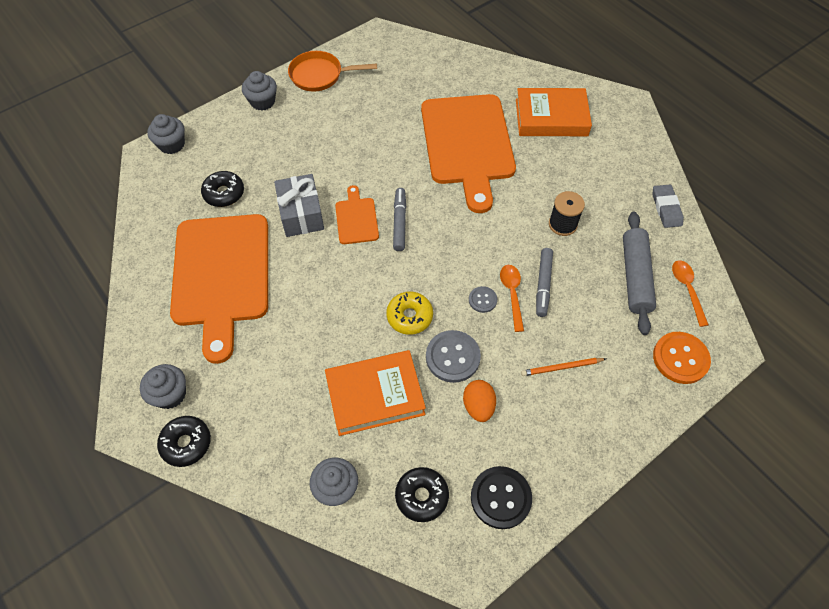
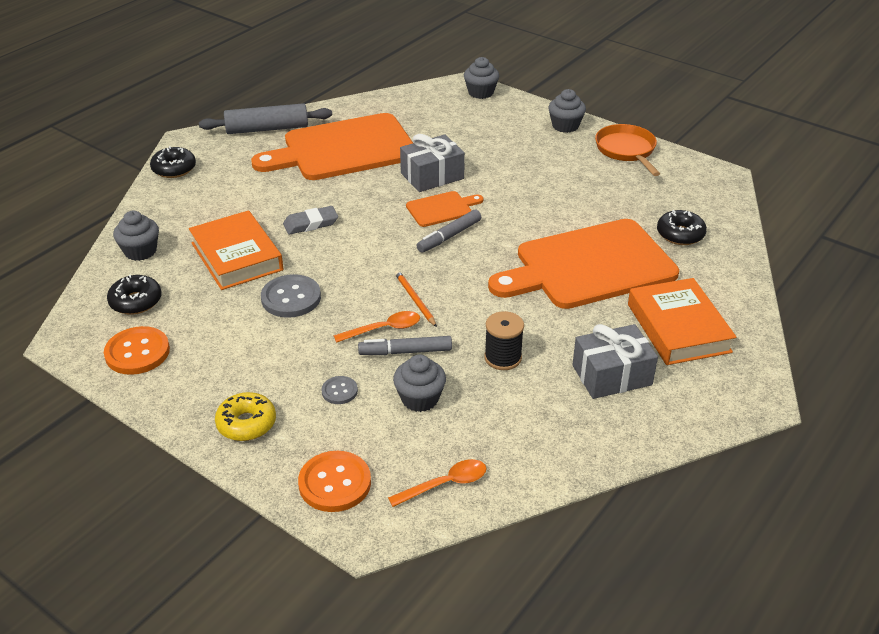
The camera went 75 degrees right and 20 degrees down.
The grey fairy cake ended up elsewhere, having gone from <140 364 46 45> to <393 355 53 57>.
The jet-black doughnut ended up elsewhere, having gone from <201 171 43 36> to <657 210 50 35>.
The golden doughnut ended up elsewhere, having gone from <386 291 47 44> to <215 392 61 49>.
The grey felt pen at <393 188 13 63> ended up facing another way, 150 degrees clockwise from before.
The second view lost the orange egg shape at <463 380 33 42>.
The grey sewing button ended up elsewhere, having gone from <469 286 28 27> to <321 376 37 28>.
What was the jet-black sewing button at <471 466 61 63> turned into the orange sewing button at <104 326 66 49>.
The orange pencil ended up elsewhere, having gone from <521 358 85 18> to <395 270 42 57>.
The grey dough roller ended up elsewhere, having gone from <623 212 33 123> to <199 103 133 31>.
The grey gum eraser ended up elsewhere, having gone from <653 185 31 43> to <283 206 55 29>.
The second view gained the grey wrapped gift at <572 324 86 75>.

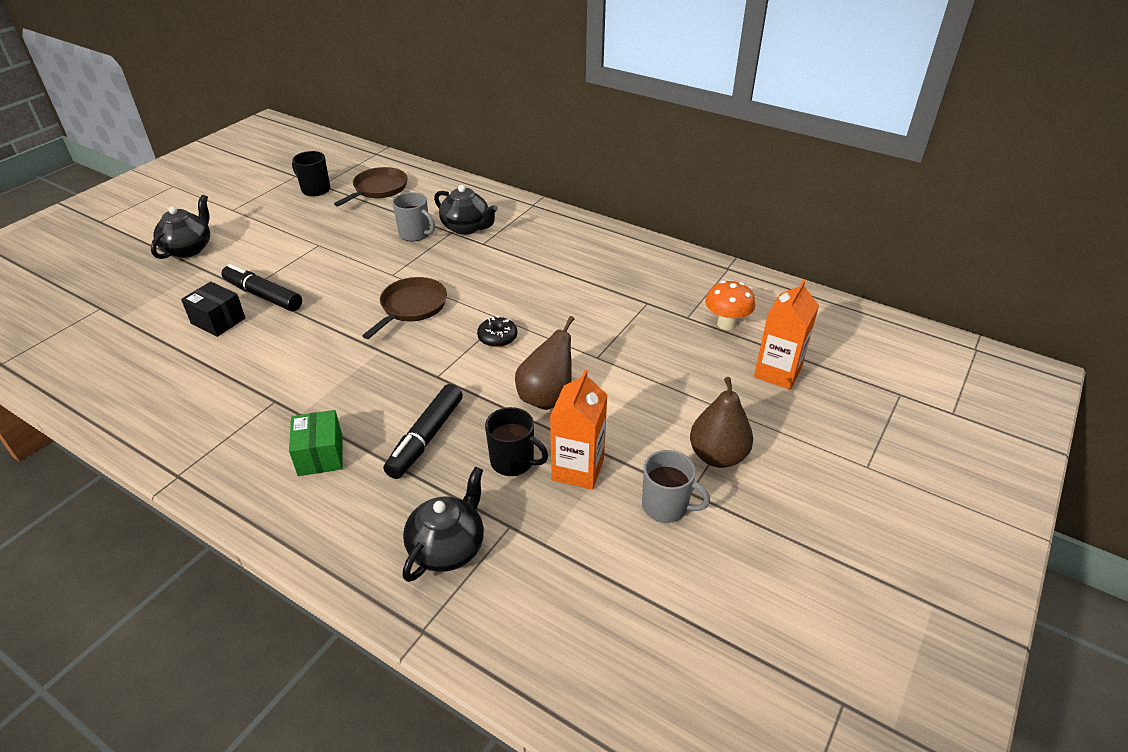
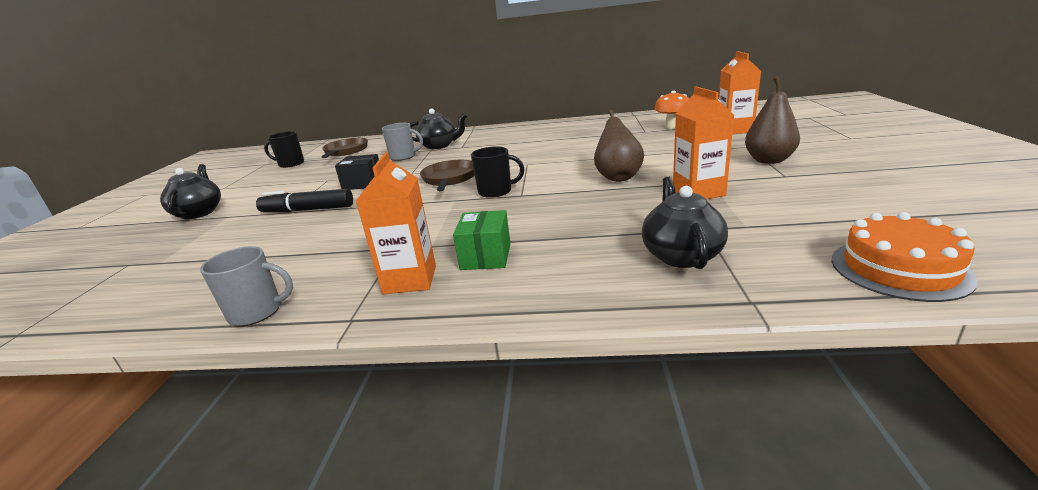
The camera went 25 degrees left and 15 degrees down.
The jet-black package ended up elsewhere, having gone from <181 282 64 55> to <335 154 44 36>.
The green package at <289 410 54 66> ended up facing another way, 45 degrees clockwise from before.
The second view lost the jet-black felt pen at <383 384 80 95>.
The second view lost the jet-black doughnut at <477 316 40 31>.
The jet-black mug ended up elsewhere, having gone from <485 407 63 69> to <471 146 53 52>.
The grey mug ended up elsewhere, having gone from <642 450 68 73> to <200 246 93 80>.
The second view gained the orange juice carton at <356 152 80 142>.
The second view gained the orange cake at <832 212 146 90>.

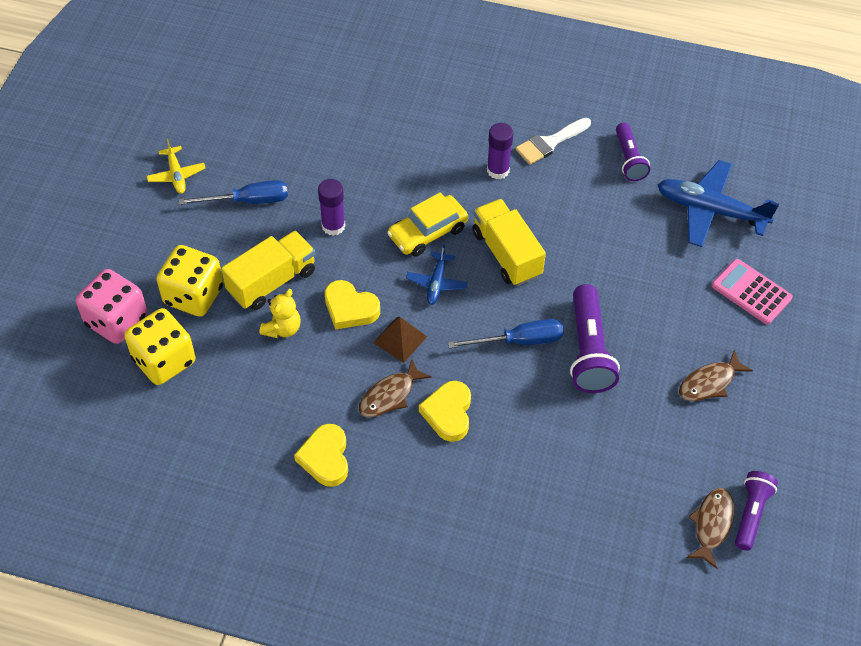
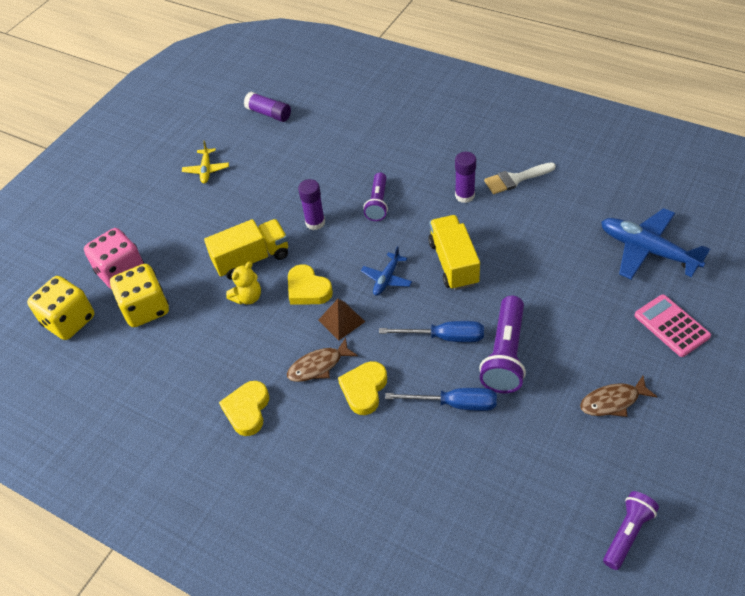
The camera went 20 degrees right and 5 degrees down.
The golden game die ended up elsewhere, having gone from <156 245 67 72> to <27 276 67 64>.
The royal blue screwdriver ended up elsewhere, having gone from <178 180 110 25> to <385 388 112 23>.
The second view lost the golden automobile at <387 192 81 65>.
The purple flashlight ended up elsewhere, having gone from <616 122 34 59> to <363 172 25 49>.
The second view lost the russet toy fish at <686 488 48 81>.
The second view gained the purple stick of glue at <244 92 47 30>.

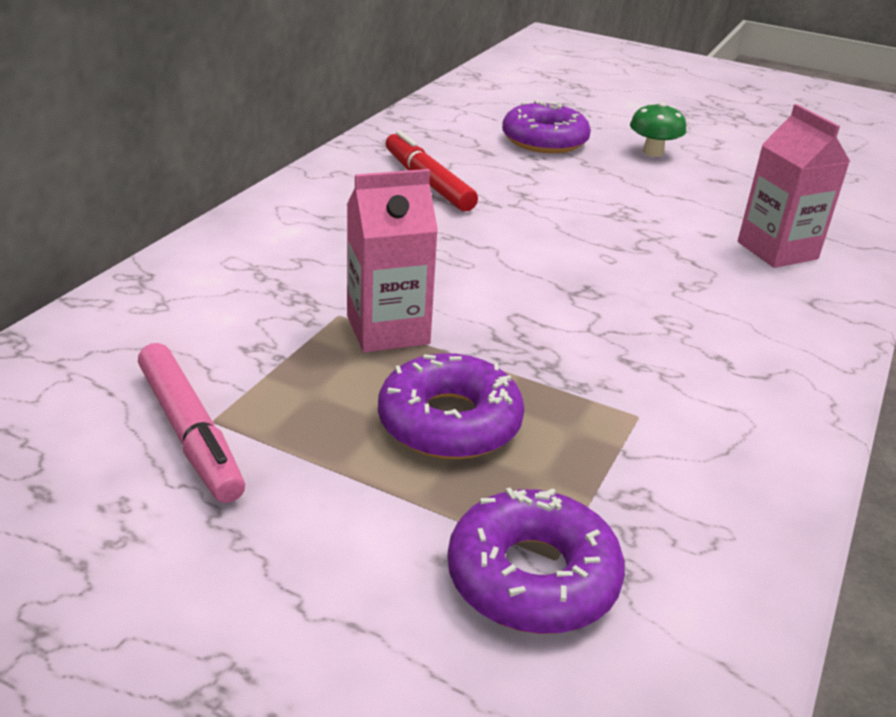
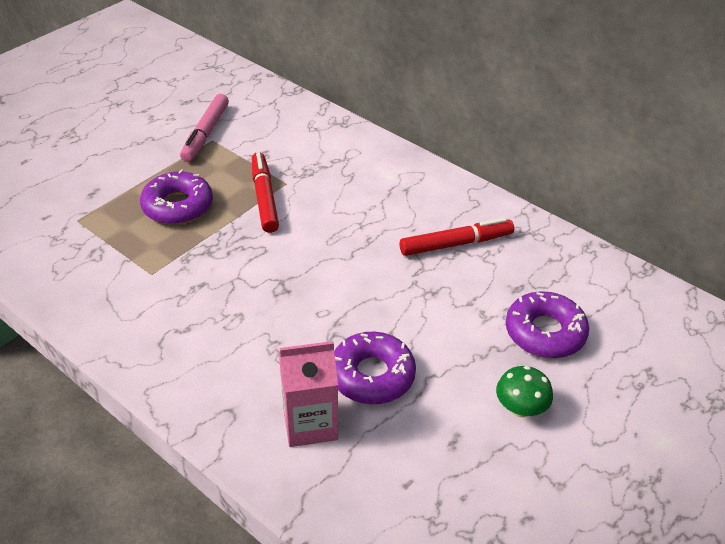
The camera went 105 degrees right and 10 degrees up.
The rosy felt pen at <138 343 107 160> ended up facing another way, 60 degrees counterclockwise from before.
Where the rosy juice carton stood at <347 169 91 184>, the crimson felt pen came to stand at <252 152 27 81>.
The purple doughnut ended up elsewhere, having gone from <447 488 178 146> to <334 332 82 72>.

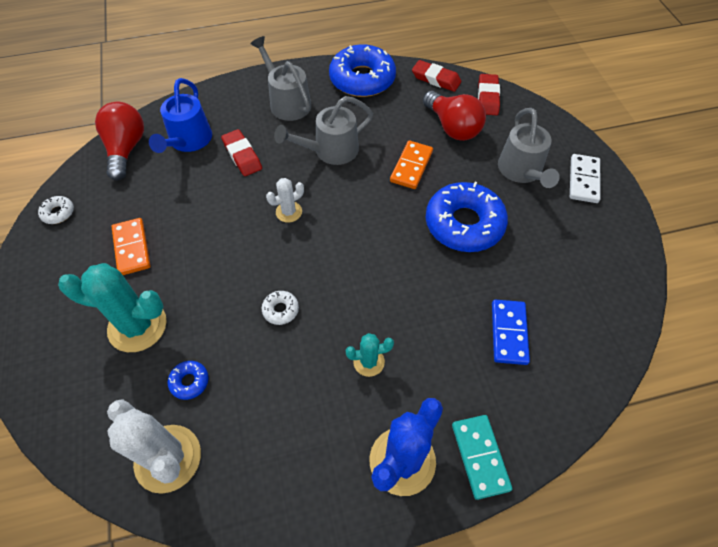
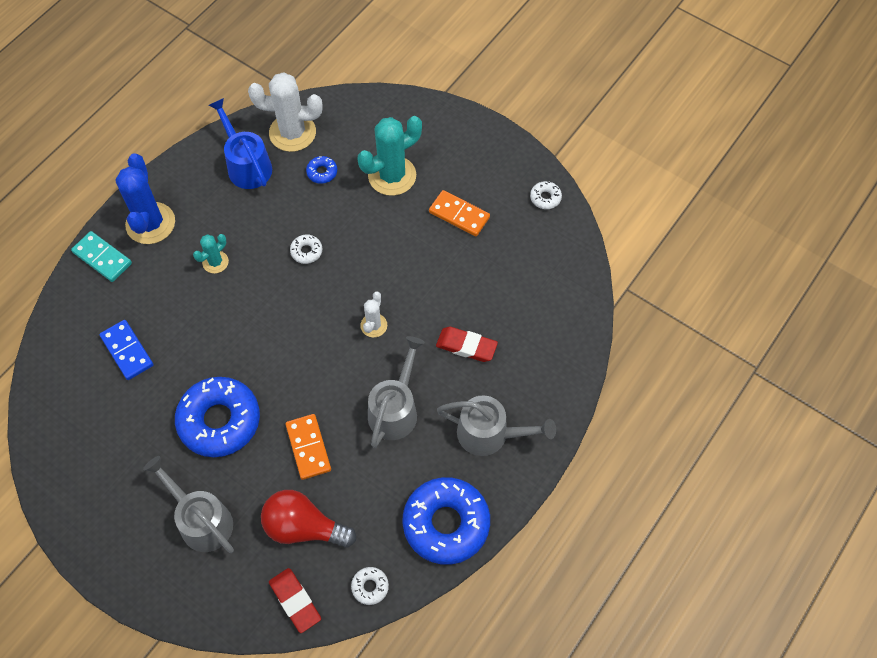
The camera went 140 degrees right and 5 degrees up.
The second view lost the crimson light bulb at <95 102 49 78>.
The royal blue sprinkling can ended up elsewhere, having gone from <149 78 63 75> to <209 98 63 91>.
Where the crimson gum eraser stood at <412 60 49 32>, the snow-white doughnut came to stand at <351 567 38 38>.
The second view lost the snow-white domino piece at <570 154 30 49>.

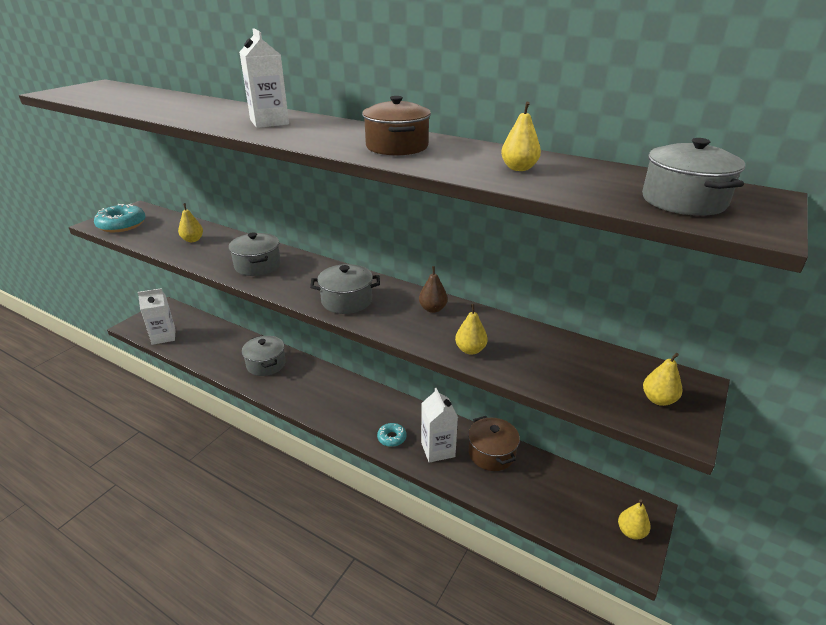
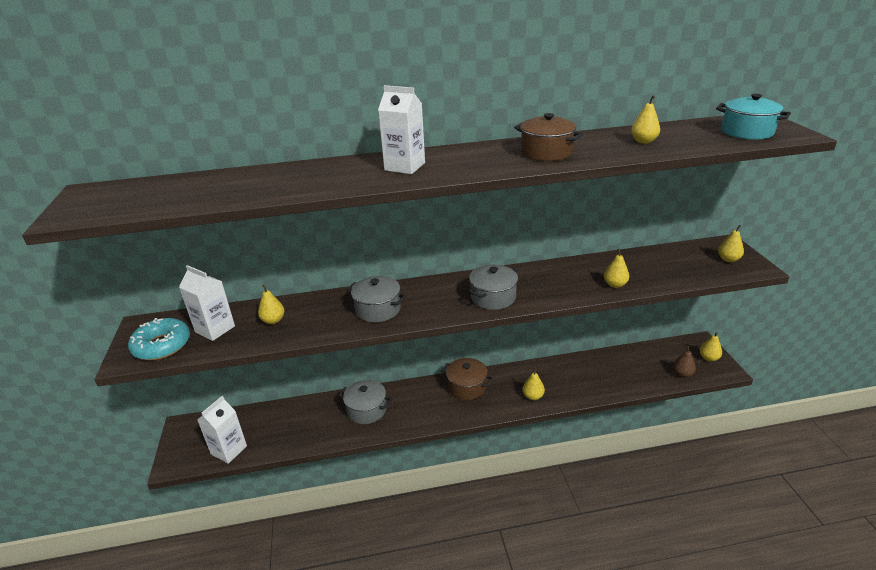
The camera went 40 degrees left and 0 degrees up.
Where the turquoise doughnut stood at <377 423 30 24>, the golden pear came to stand at <523 368 22 32>.
The russet pear ended up elsewhere, having gone from <419 266 29 47> to <673 346 23 32>.
The snow-white juice carton ended up elsewhere, having gone from <421 388 37 75> to <179 265 56 76>.
The russet stockpot ended up elsewhere, having gone from <468 416 52 55> to <441 358 52 42>.
What was the grey stockpot at <642 138 103 78> turned into the turquoise stockpot at <716 94 75 46>.

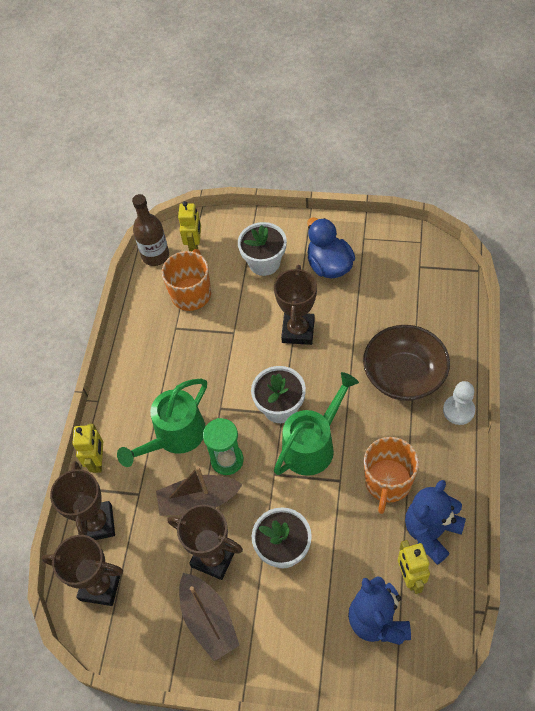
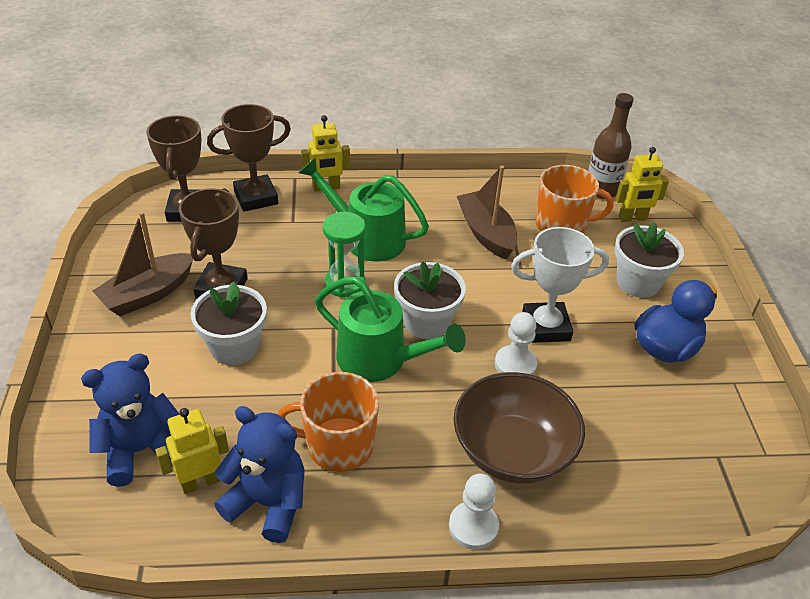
The camera went 70 degrees right and 15 degrees down.
The russet toy boat ended up elsewhere, having gone from <156 466 87 50> to <457 166 60 93>.
What was the russet trophy at <274 265 43 80> turned into the snow-white trophy at <511 227 98 116>.
The second view gained the snow-white pawn at <495 312 42 63>.

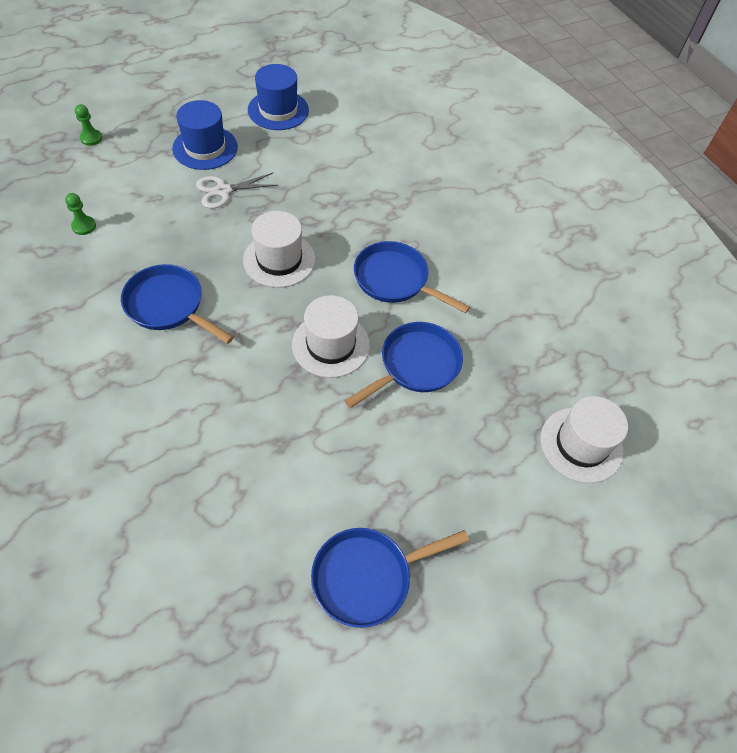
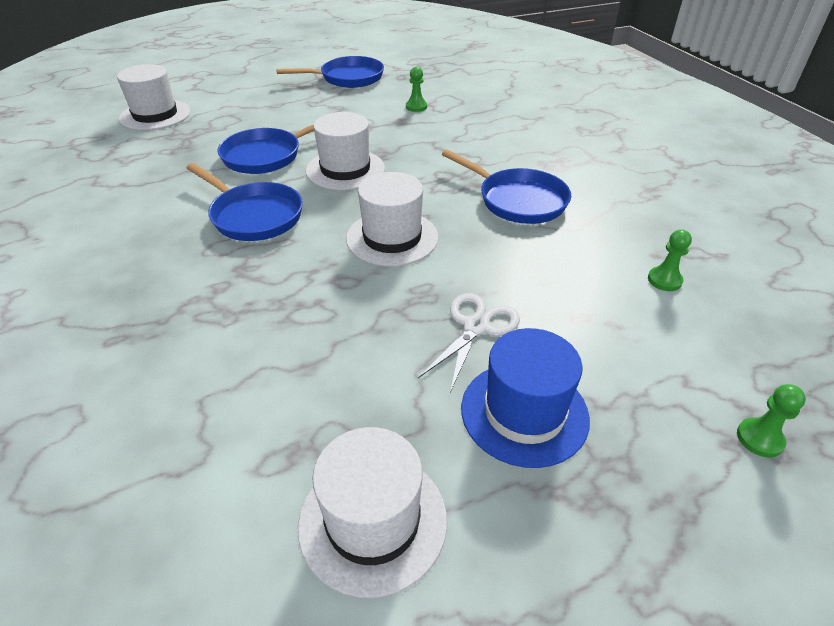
The camera went 170 degrees left and 15 degrees down.
The snow-white pair of scissors at <196 173 83 35> ended up facing another way, 45 degrees counterclockwise from before.
What was the royal blue top hat at <248 64 61 66> turned into the snow-white top hat at <298 427 149 171>.
The second view gained the green pawn at <406 67 21 45>.

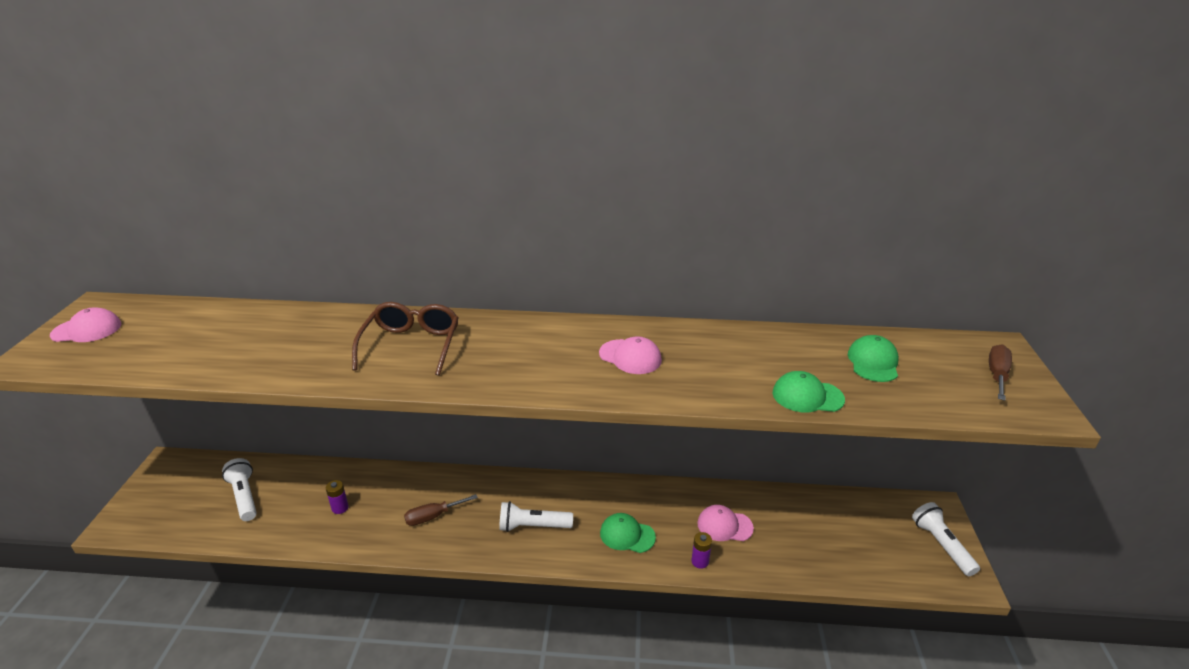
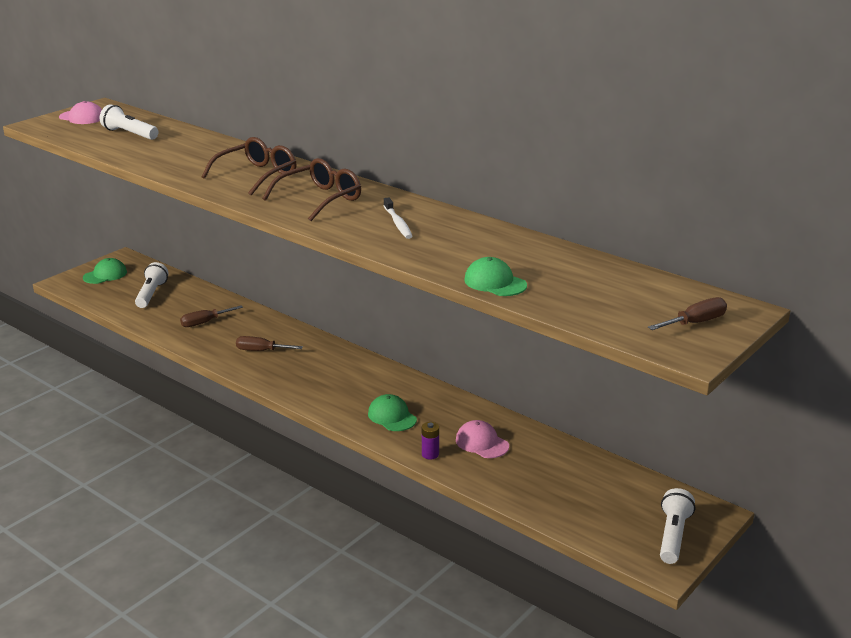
The camera went 35 degrees right and 5 degrees down.
Where the purple AA battery stood at <326 480 23 34>, the russet screwdriver came to stand at <180 305 63 22>.
The snow-white flashlight ended up elsewhere, having gone from <499 501 74 31> to <100 104 58 36>.
Where the rosy peaked cap stood at <599 336 63 38>, the snow-white toothbrush came to stand at <384 197 29 42>.
The green peaked cap ended up elsewhere, having gone from <848 335 51 47> to <83 258 44 26>.
The second view gained the russet eyeglasses at <262 158 99 63>.

